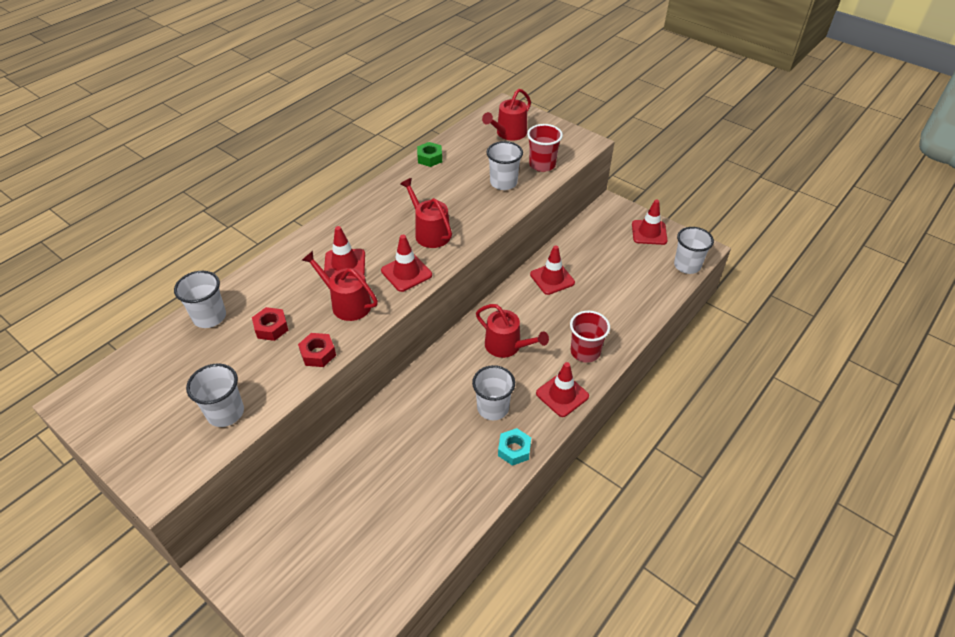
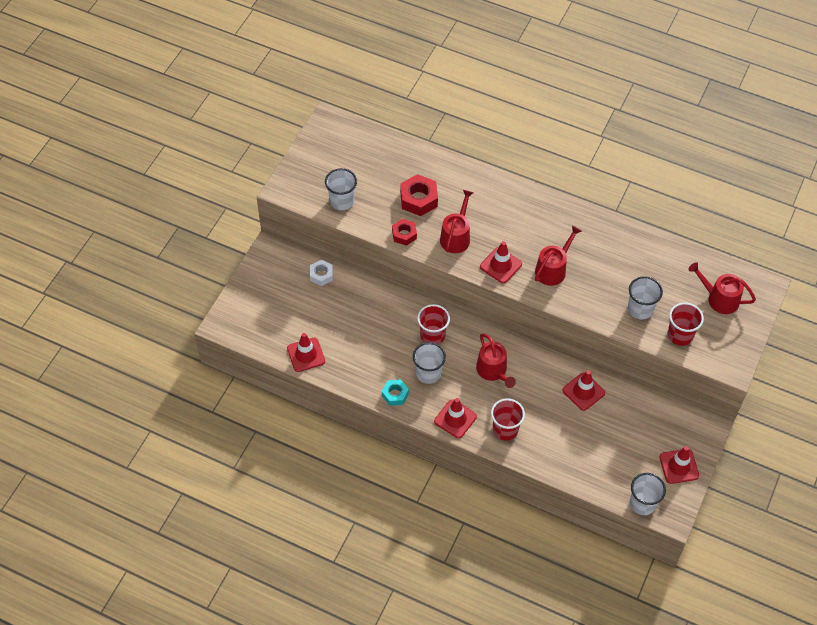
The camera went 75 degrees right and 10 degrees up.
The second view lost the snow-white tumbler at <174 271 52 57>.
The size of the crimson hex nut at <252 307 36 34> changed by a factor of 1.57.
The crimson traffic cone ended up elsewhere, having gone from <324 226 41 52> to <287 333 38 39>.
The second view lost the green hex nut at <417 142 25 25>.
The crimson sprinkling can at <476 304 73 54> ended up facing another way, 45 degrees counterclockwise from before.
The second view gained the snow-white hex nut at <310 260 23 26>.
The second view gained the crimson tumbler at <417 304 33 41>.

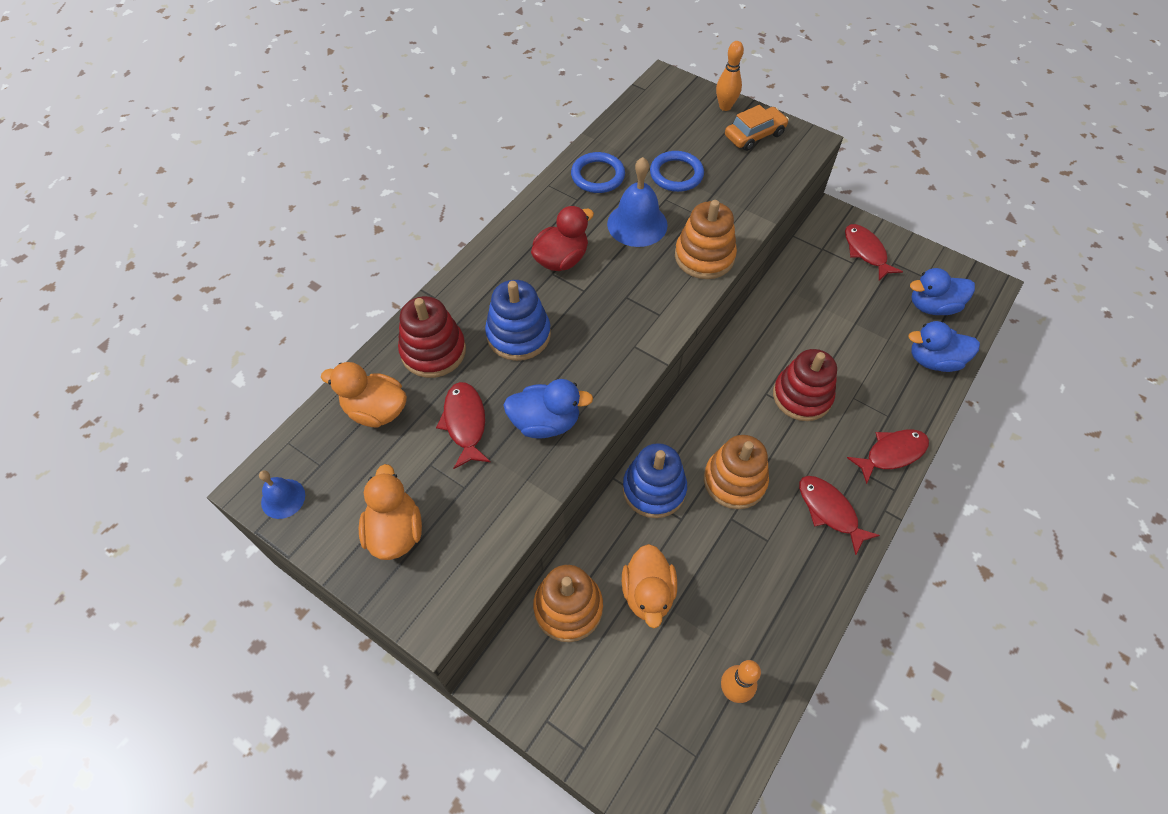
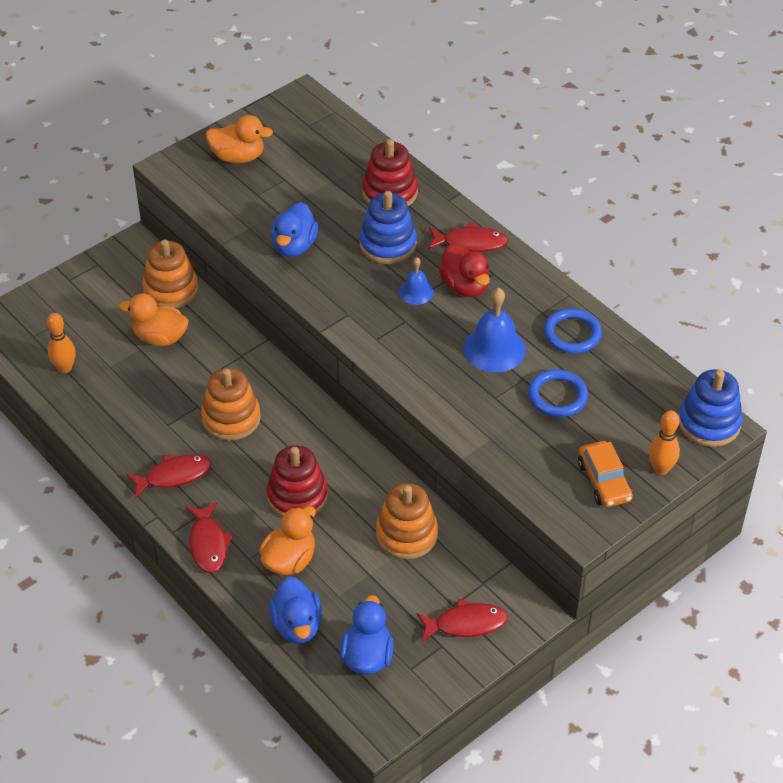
The camera went 105 degrees right and 10 degrees down.
The royal blue bell ended up elsewhere, having gone from <259 470 46 49> to <399 257 35 48>.
The orange toy duck ended up elsewhere, having gone from <321 362 86 66> to <259 506 57 69>.
The crimson toy fish ended up elsewhere, having gone from <436 382 55 87> to <428 223 80 29>.
The royal blue stacking toy ended up elsewhere, having gone from <623 443 64 75> to <678 369 65 78>.
The orange stacking toy ended up elsewhere, having gone from <675 200 62 79> to <376 483 62 76>.
The royal blue toy duck at <908 321 72 51> ended up facing another way, 150 degrees clockwise from before.

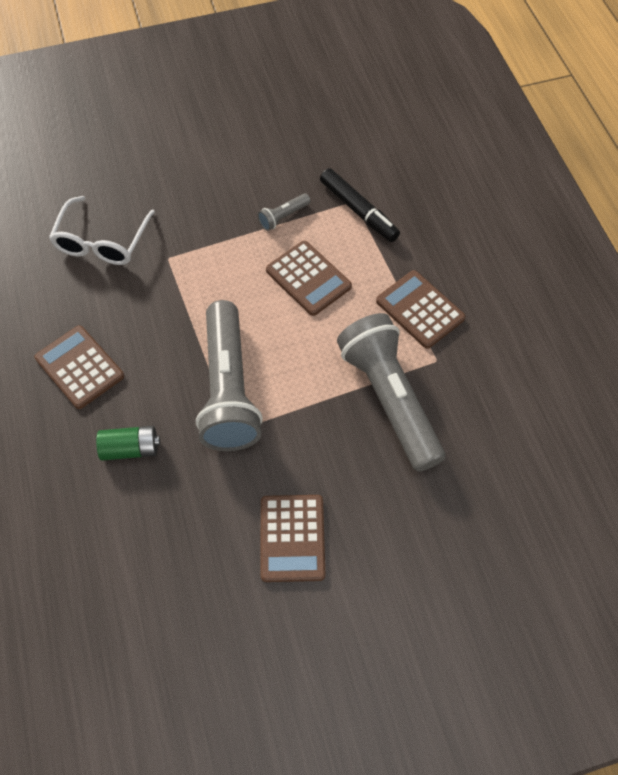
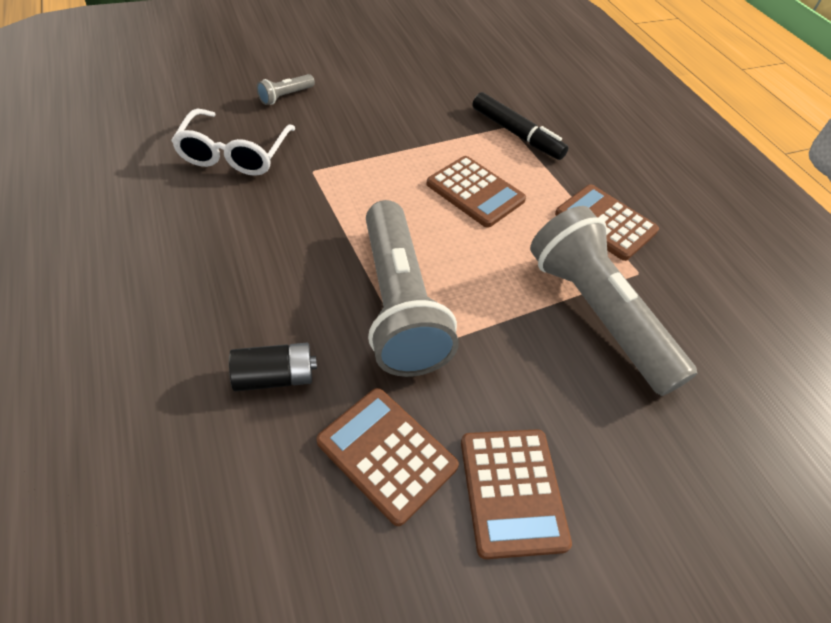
The camera went 10 degrees left and 10 degrees down.
The russet adding machine ended up elsewhere, having gone from <34 325 90 84> to <316 388 143 138>.
What was the green AA battery at <96 426 64 35> turned into the jet-black AA battery at <229 343 88 48>.
The grey flashlight ended up elsewhere, having gone from <258 193 53 38> to <257 74 58 31>.

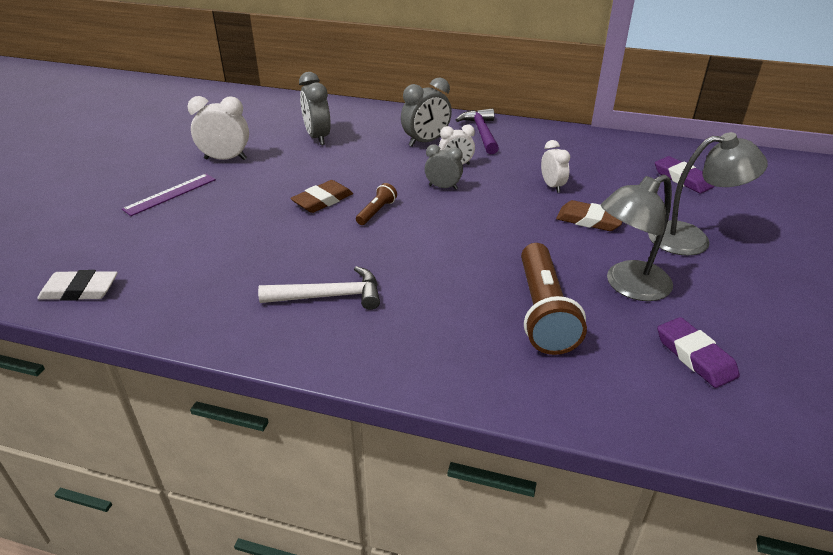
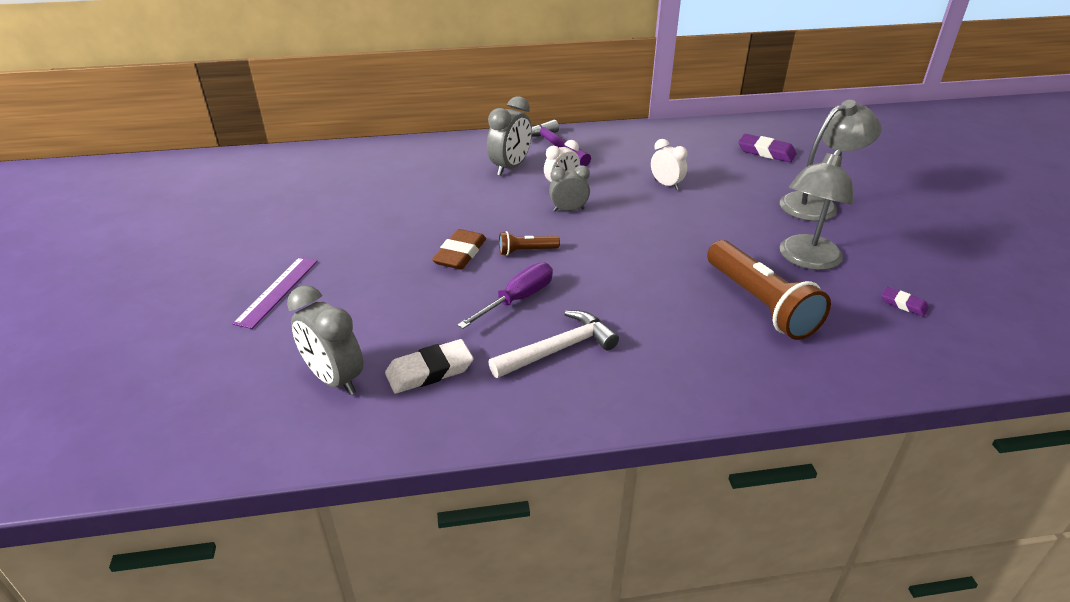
The camera went 25 degrees left and 0 degrees up.
The snow-white gum eraser ended up elsewhere, having gone from <37 270 81 31> to <385 339 88 55>.
The second view lost the snow-white bedside clock at <187 96 62 64>.
The grey bedside clock ended up elsewhere, having gone from <299 72 32 73> to <287 285 76 110>.
The russet flashlight at <356 183 41 42> ended up facing another way, 105 degrees counterclockwise from before.
The second view lost the russet gum eraser at <556 200 66 31>.
The size of the purple gum eraser at <657 317 83 71> changed by a factor of 0.58.
The second view gained the purple screwdriver at <457 262 96 67>.

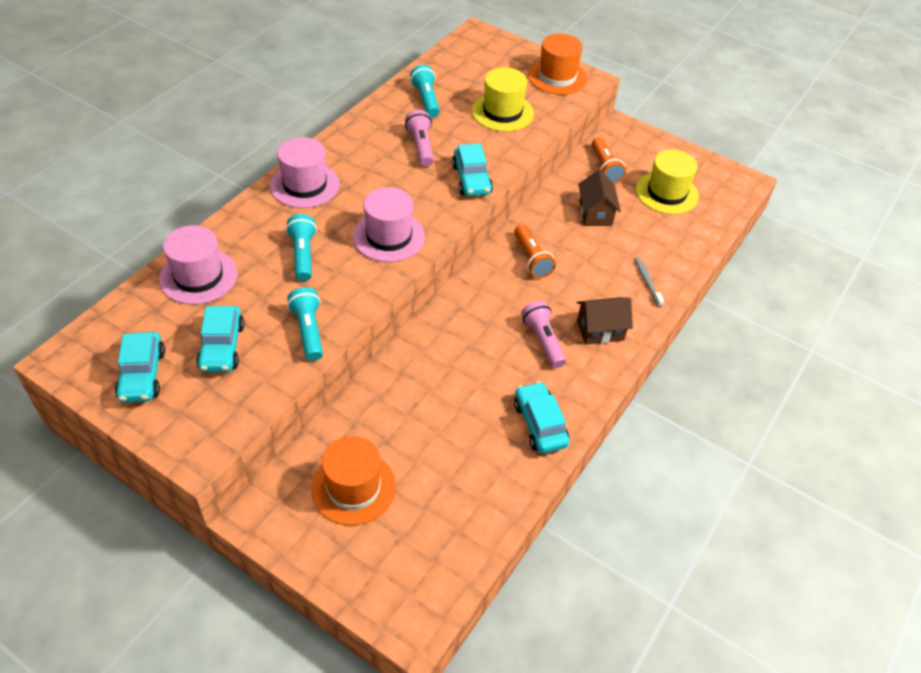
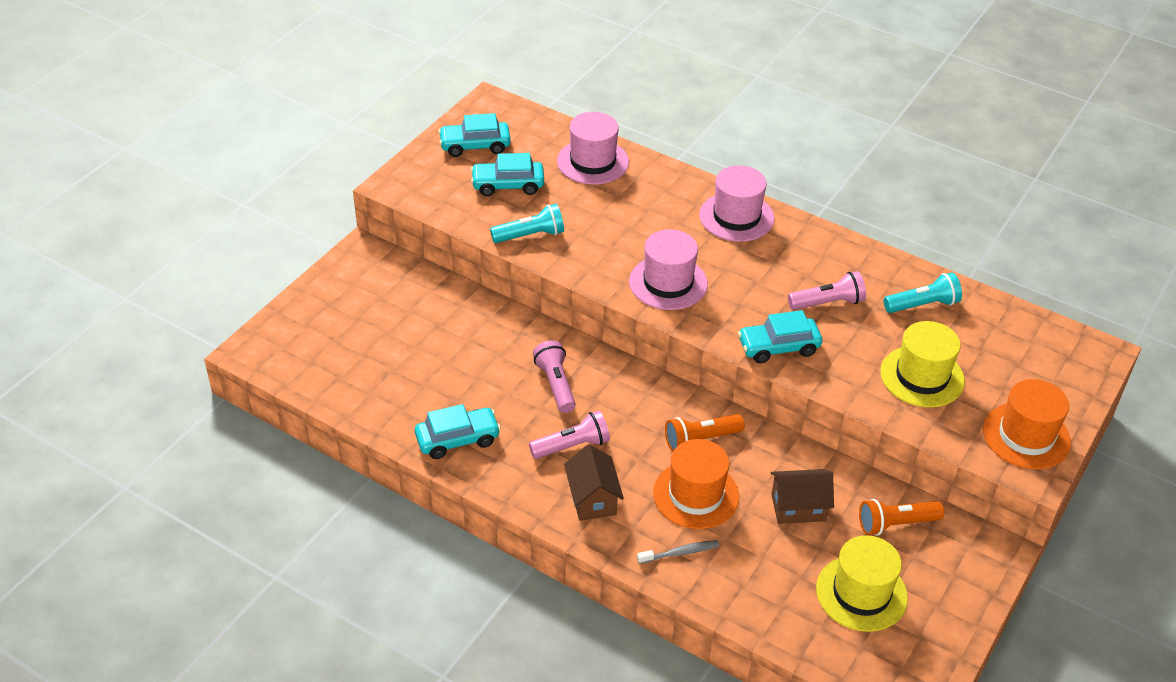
The camera went 90 degrees right and 5 degrees down.
The second view lost the turquoise flashlight at <286 214 31 67>.
The orange top hat ended up elsewhere, having gone from <311 436 85 90> to <653 439 86 90>.
The second view gained the rosy flashlight at <533 340 43 73>.

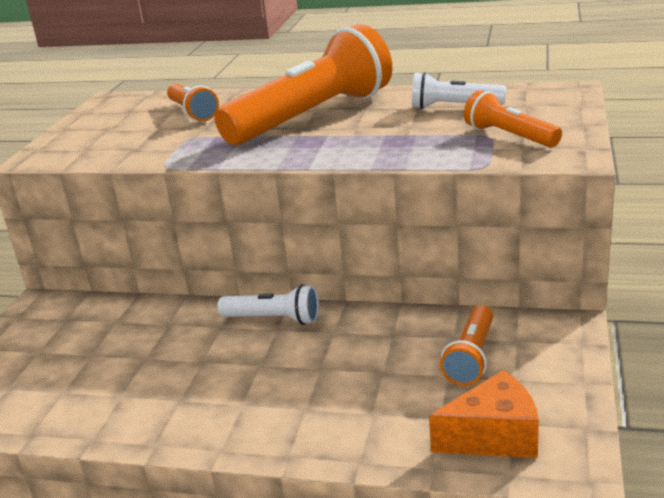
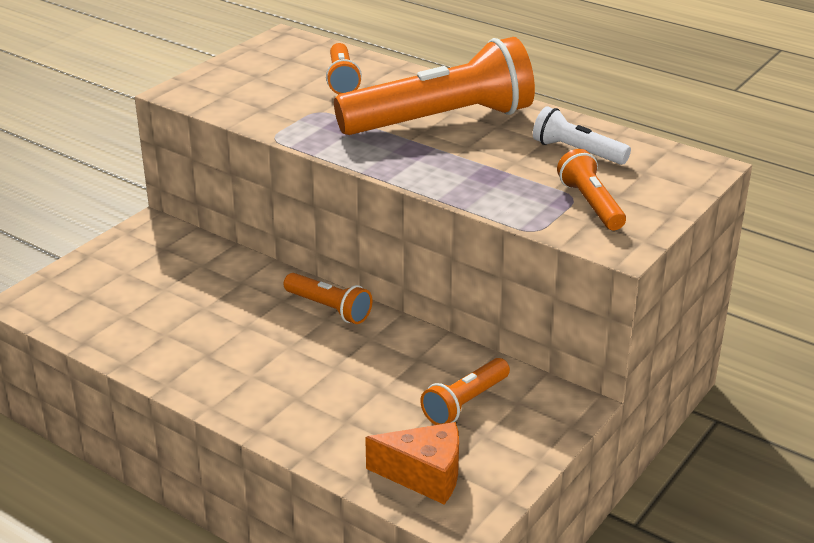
The camera went 20 degrees right and 5 degrees up.
What was the snow-white flashlight at <217 284 102 41> turned into the orange flashlight at <284 273 88 51>.

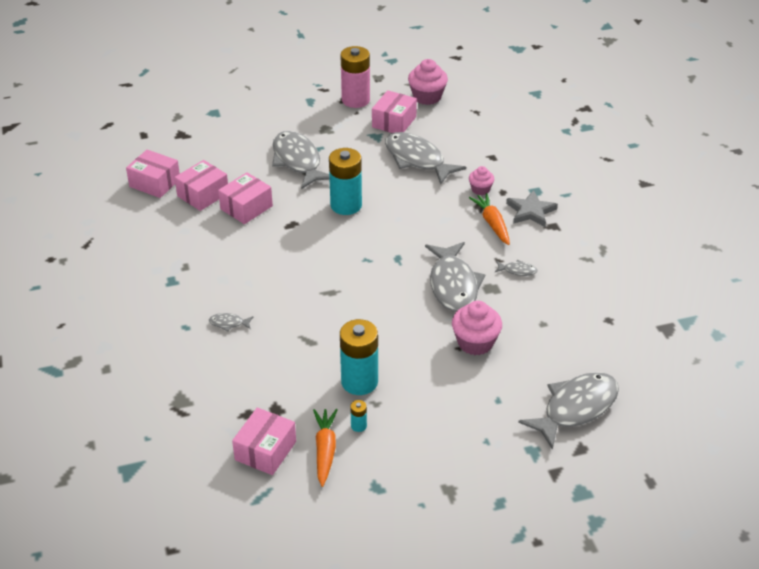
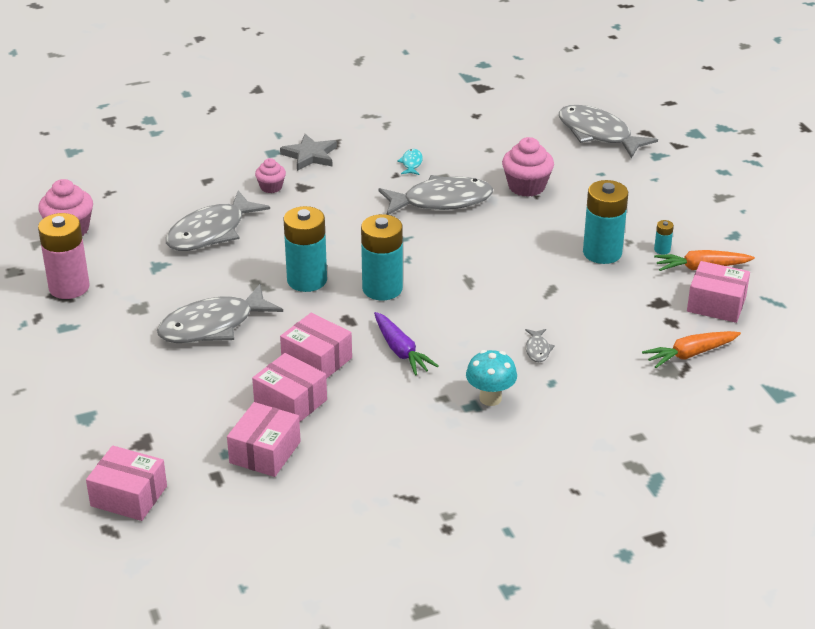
The camera went 95 degrees left and 5 degrees down.
The rosy package ended up elsewhere, having gone from <372 90 45 43> to <86 446 81 75>.
The orange carrot ended up elsewhere, having gone from <469 193 41 52> to <642 331 99 37>.
What was the grey toy fish at <495 260 43 16> turned into the turquoise toy fish at <397 149 26 26>.
The second view gained the turquoise AA battery at <361 214 42 86>.
The second view gained the purple carrot at <374 312 65 64>.
The second view gained the turquoise toadstool at <466 350 51 56>.

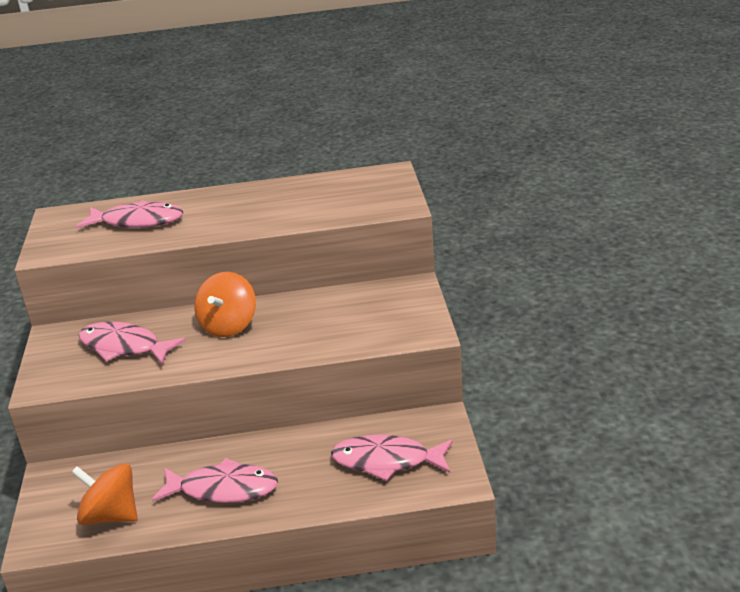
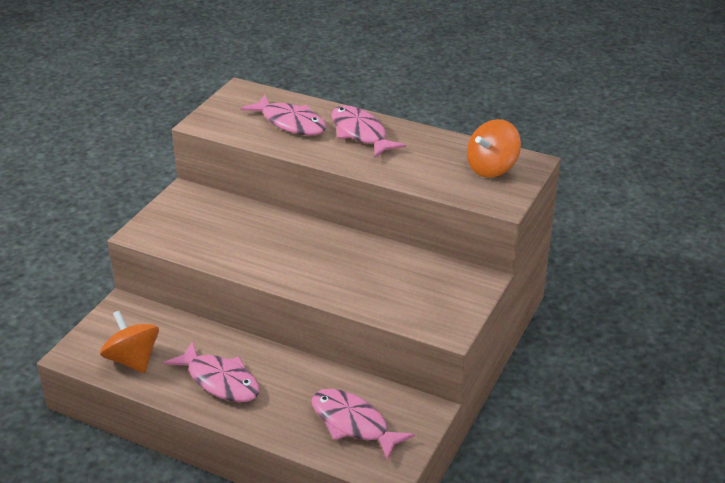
The camera went 30 degrees right and 5 degrees up.
The rosy toy fish ended up elsewhere, having gone from <79 322 107 42> to <331 105 75 52>.
The orange toy top ended up elsewhere, having gone from <194 272 62 65> to <467 119 54 59>.

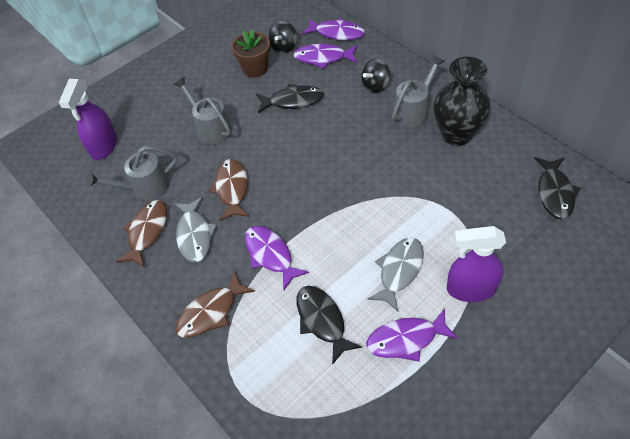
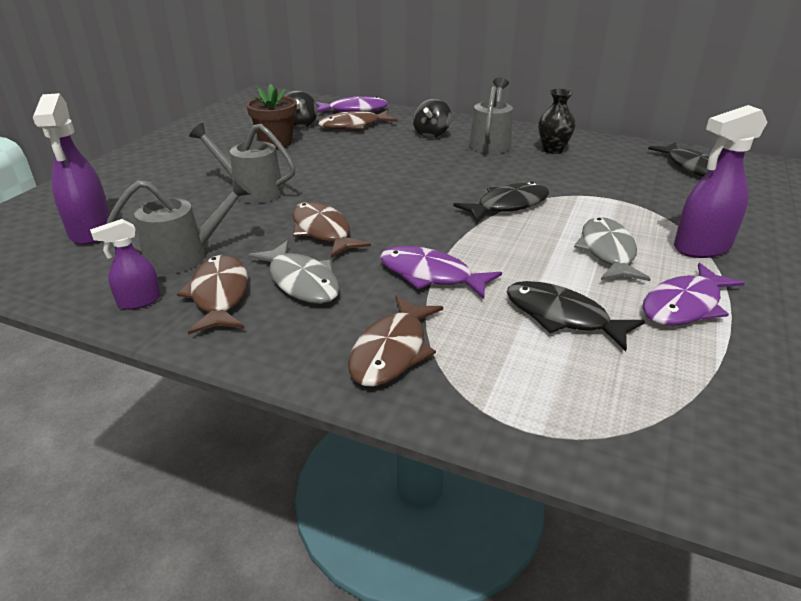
The camera went 30 degrees left and 20 degrees down.
The grey sprinkling can at <86 146 91 55> ended up facing another way, 150 degrees counterclockwise from before.
The jet-black toy fish ended up elsewhere, having gone from <256 84 68 29> to <453 182 96 40>.
What was the purple toy fish at <293 44 65 25> turned into the russet toy fish at <318 110 80 19>.
The size of the jet-black flower vase at <433 57 58 89> changed by a factor of 0.57.
The second view gained the purple sprayer at <90 219 71 91>.

